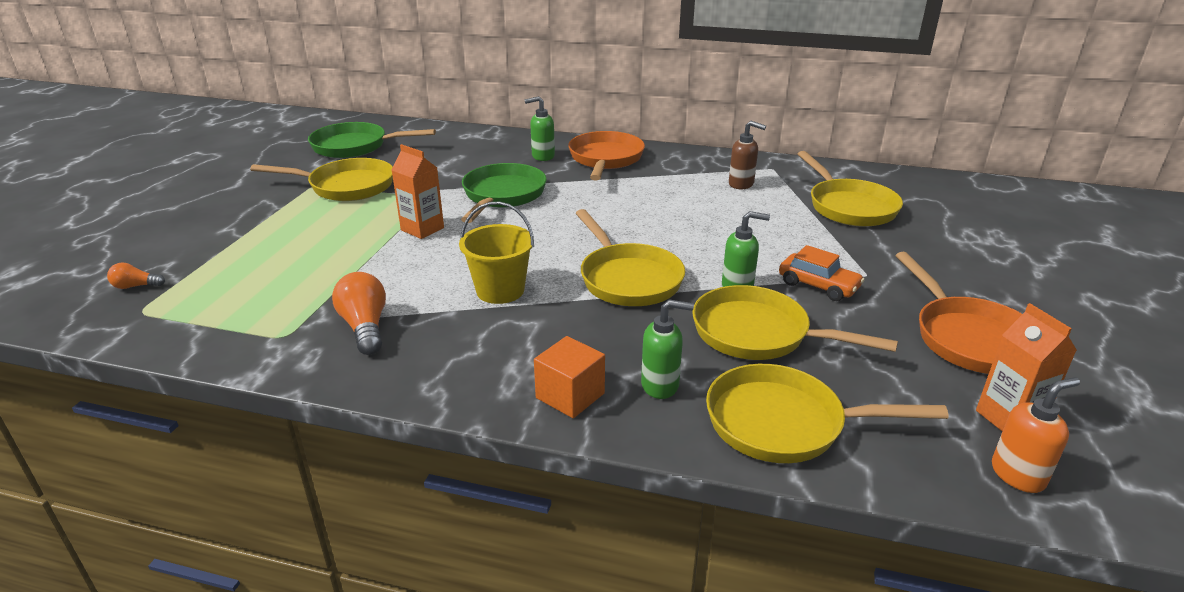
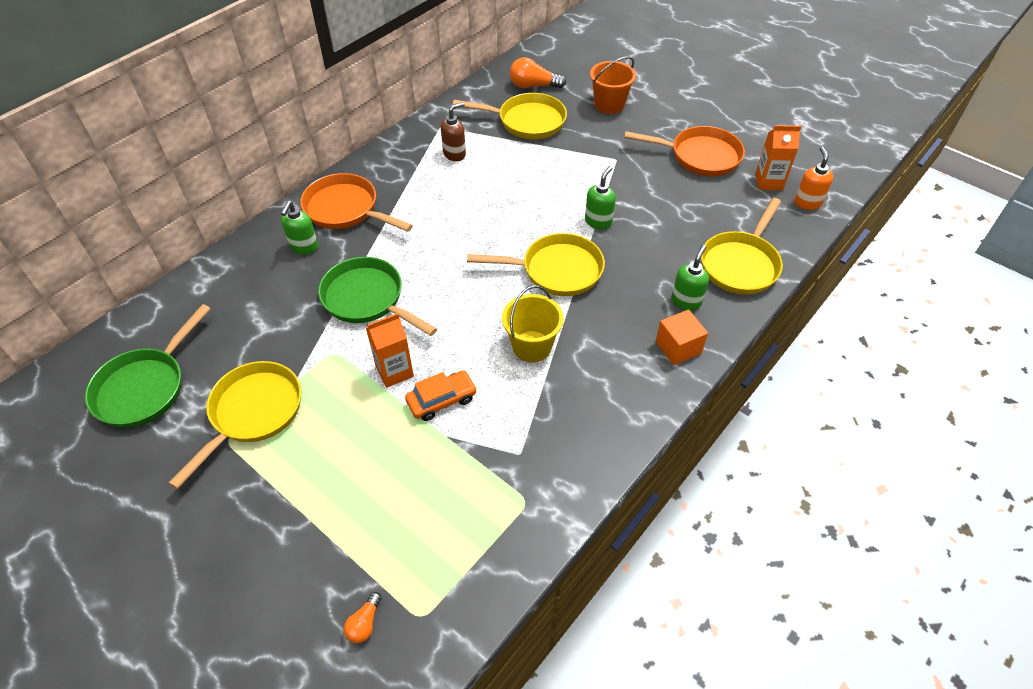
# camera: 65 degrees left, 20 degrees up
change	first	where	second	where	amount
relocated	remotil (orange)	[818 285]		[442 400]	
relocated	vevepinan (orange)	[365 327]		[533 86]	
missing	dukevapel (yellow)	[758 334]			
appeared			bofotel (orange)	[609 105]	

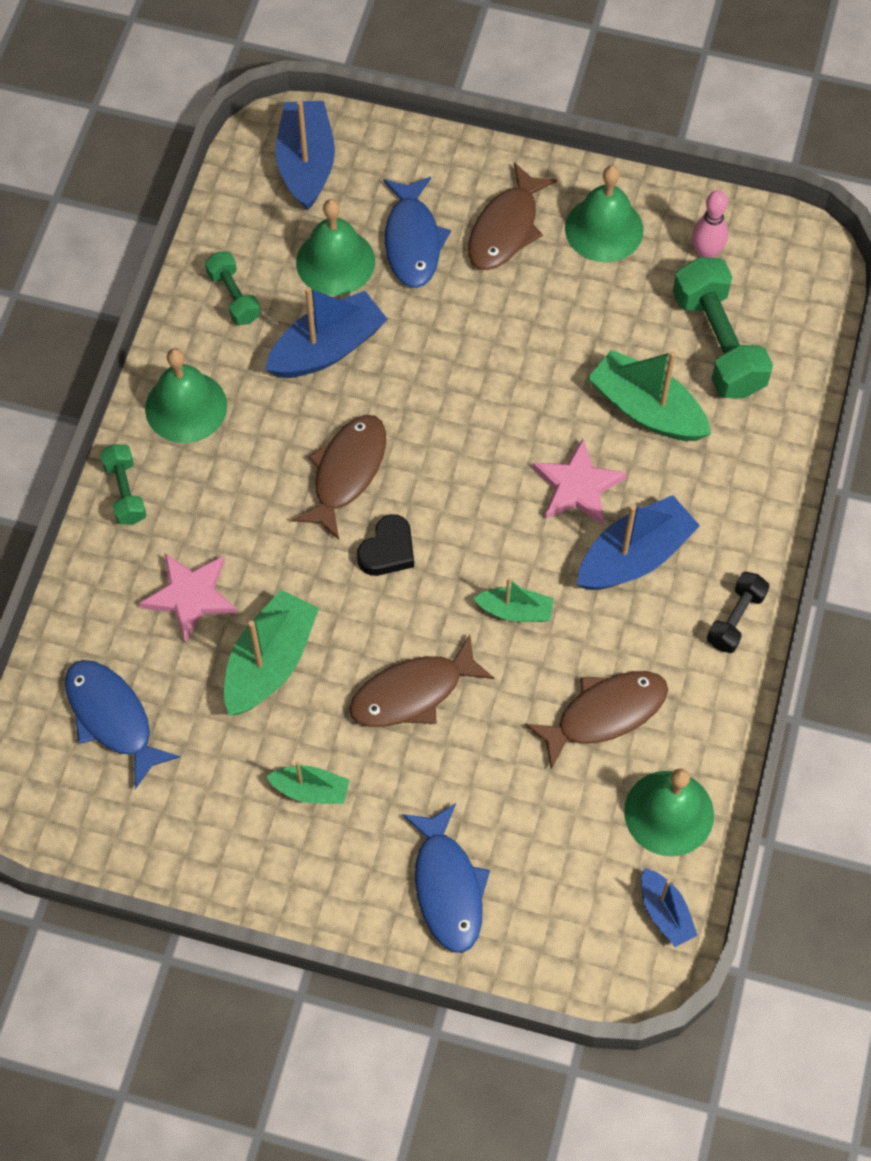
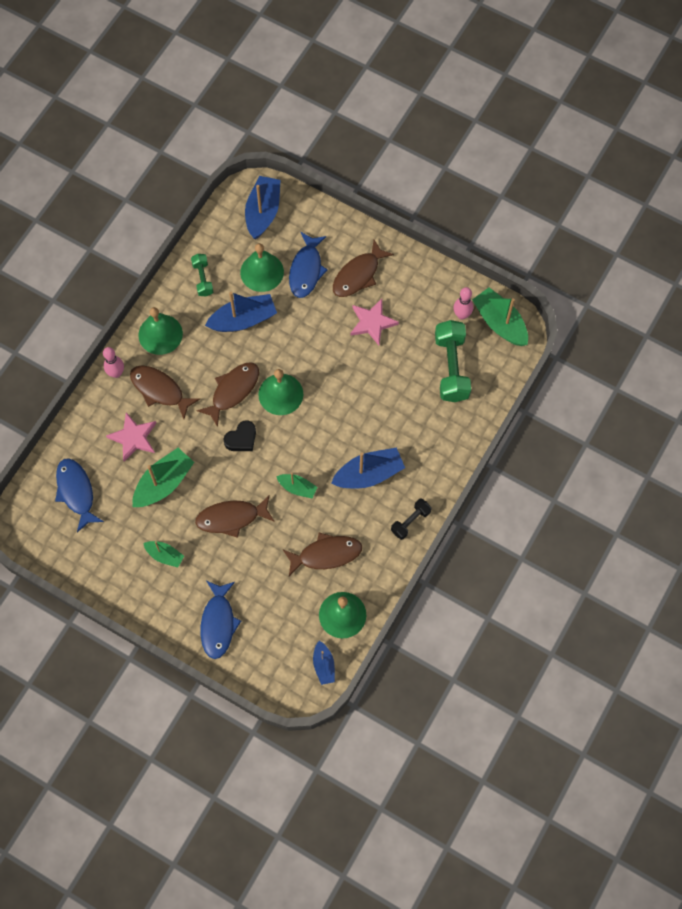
# camera: 15 degrees right, 5 degrees up
change	first	where	second	where	amount
relocated	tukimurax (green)	[604 229]		[280 394]	
relocated	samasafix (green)	[646 409]		[500 323]	
relocated	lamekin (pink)	[577 486]		[372 322]	
exchanged	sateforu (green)	[125 492]	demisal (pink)	[116 373]	
appeared			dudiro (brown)	[160 390]	

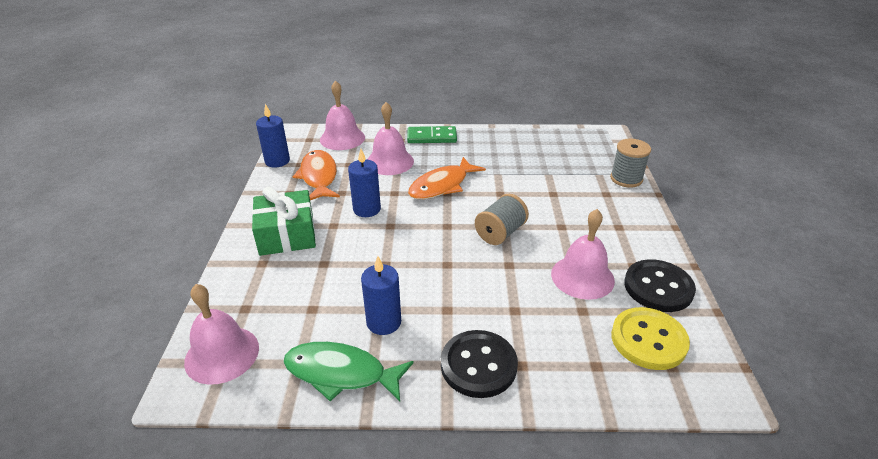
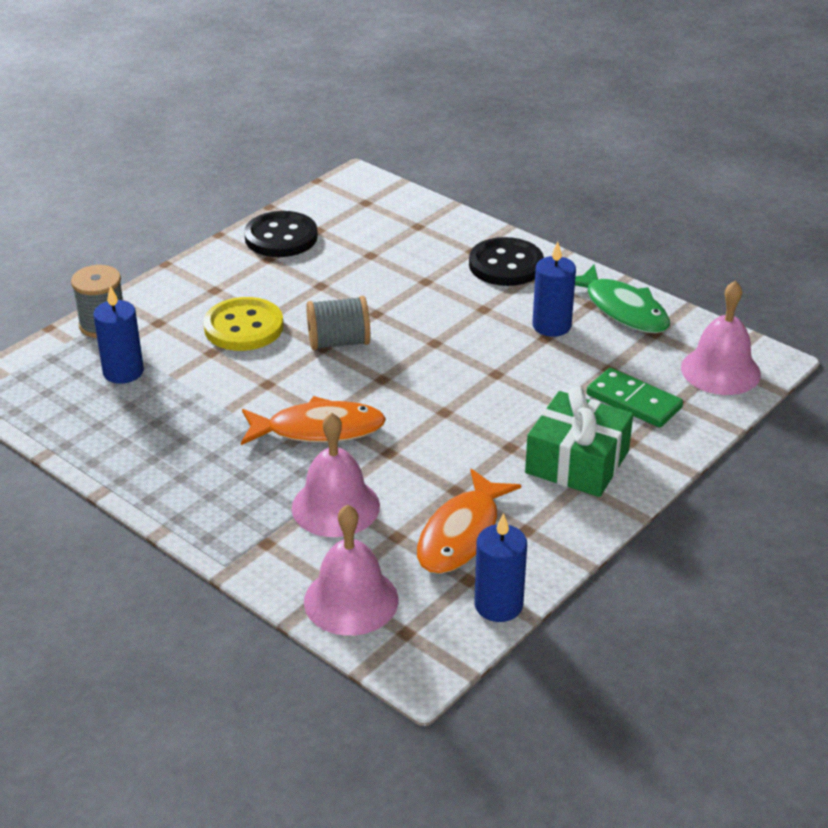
# camera: 140 degrees left, 0 degrees up
change	first	where	second	where	amount
relocated	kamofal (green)	[432 137]		[633 401]	
relocated	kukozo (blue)	[367 209]		[123 372]	
missing	tukimurax (pink)	[582 277]			
relocated	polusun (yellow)	[648 340]		[243 327]	

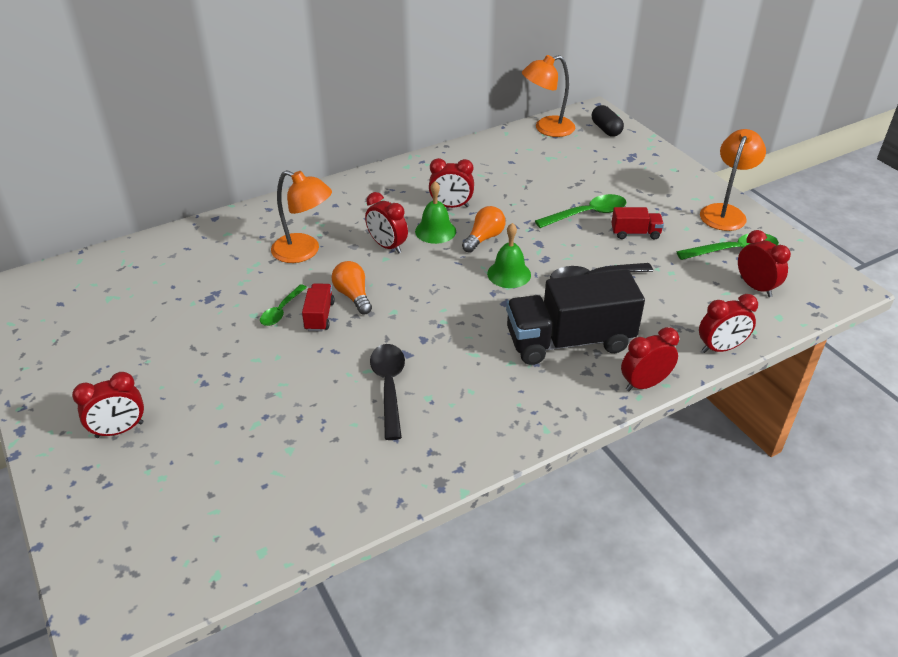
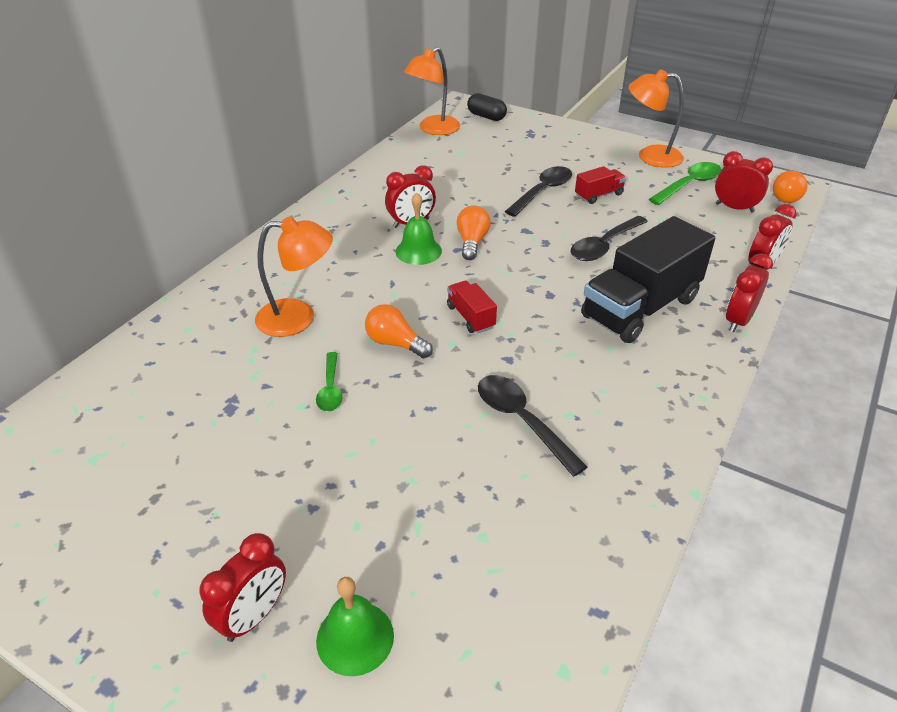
# camera: 30 degrees left, 0 degrees up
change	first	where	second	where	amount
spun	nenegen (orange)	[725 212]		[650 156]	75 degrees counterclockwise
missing	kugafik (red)	[387 246]			
colour	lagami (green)	[587 214]	lagami (black)	[542 192]	
relocated	tukimurax (green)	[509 274]		[355 637]	
relocated	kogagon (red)	[319 316]		[470 317]	
appeared			vevepinan (orange)	[787 196]	

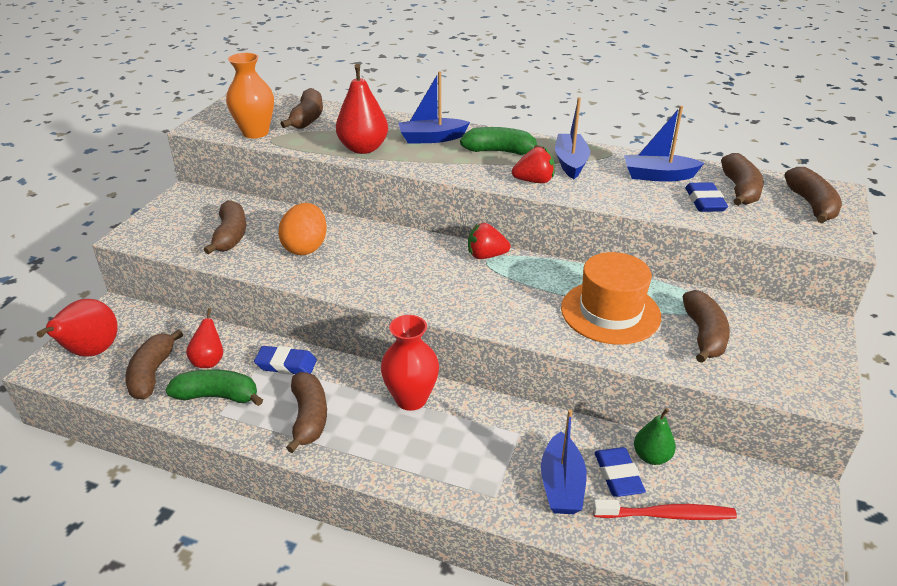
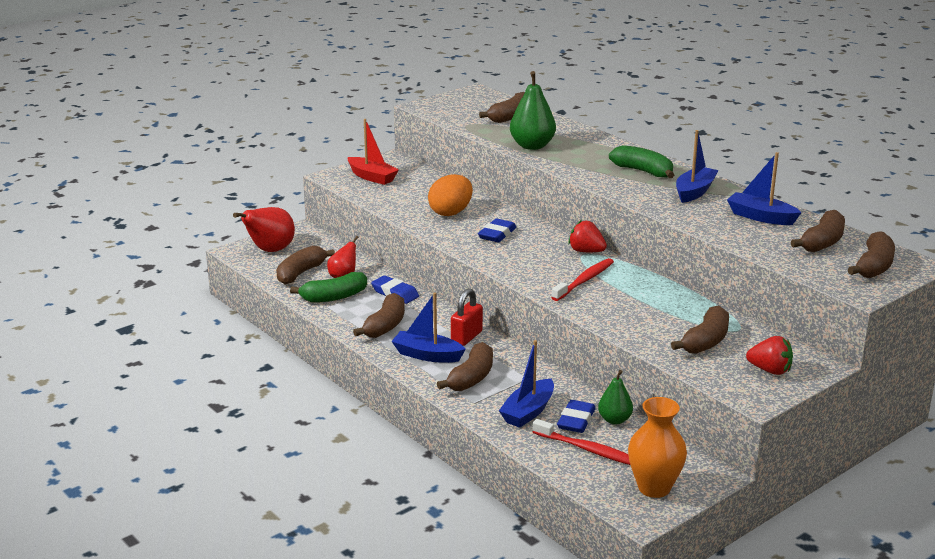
# camera: 30 degrees right, 10 degrees down
change	first	where	second	where	amount
relocated	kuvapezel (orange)	[255 132]		[654 488]	
colour	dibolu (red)	[363 148]	dibolu (green)	[532 146]	
relocated	samasafix (blue)	[431 138]		[427 355]	
relocated	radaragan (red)	[534 181]		[770 370]	
relocated	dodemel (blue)	[704 201]		[497 234]	
relocated	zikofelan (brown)	[231 236]		[471 378]	
missing	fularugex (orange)	[610 312]			
exchanged	kuvapezel (red)	[411 399]	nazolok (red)	[466 337]	
spun	zikofelan (green)	[217 396]		[334 297]	120 degrees clockwise
appeared			samasafix (red)	[372 177]	
appeared			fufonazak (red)	[584 280]	

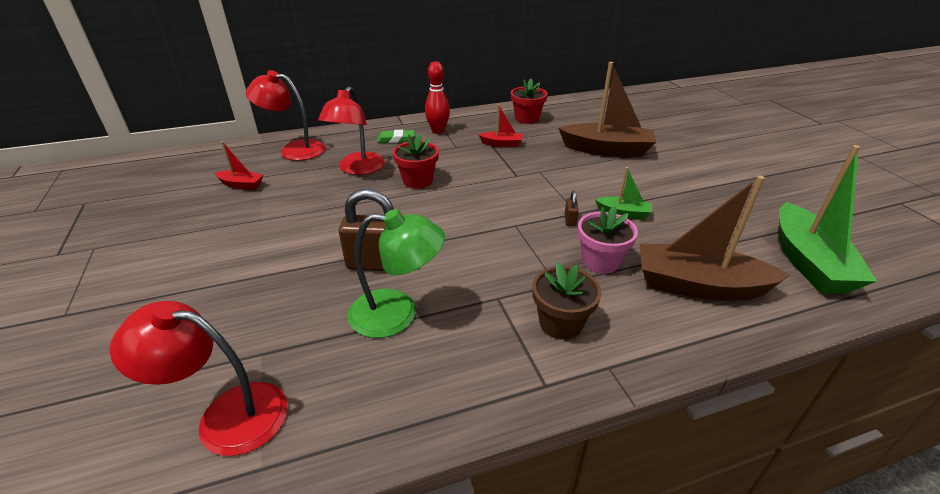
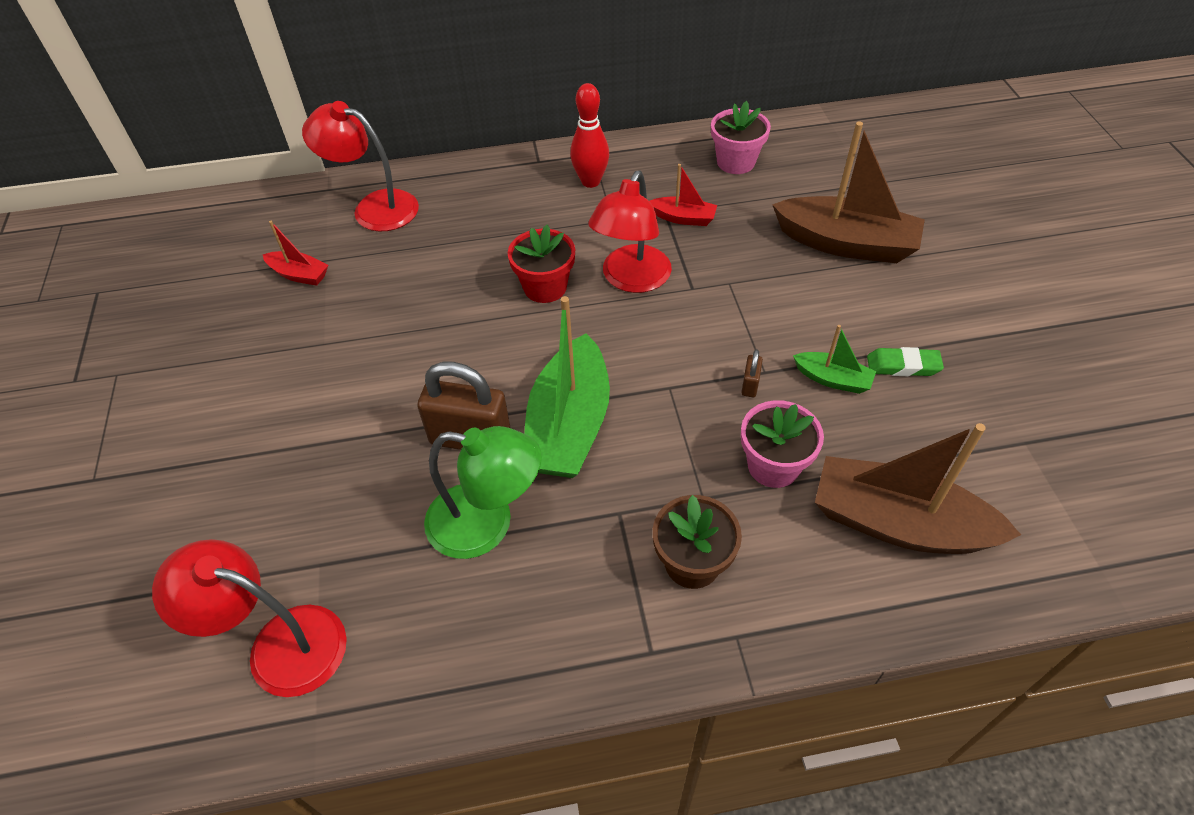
# camera: 10 degrees right, 15 degrees up
change	first	where	second	where	amount
colour	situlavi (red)	[527 118]	situlavi (pink)	[735 162]	
relocated	nenegen (red)	[357 169]		[631 279]	
relocated	dodemel (green)	[396 139]		[903 366]	
relocated	samasafix (green)	[808 261]		[569 425]	

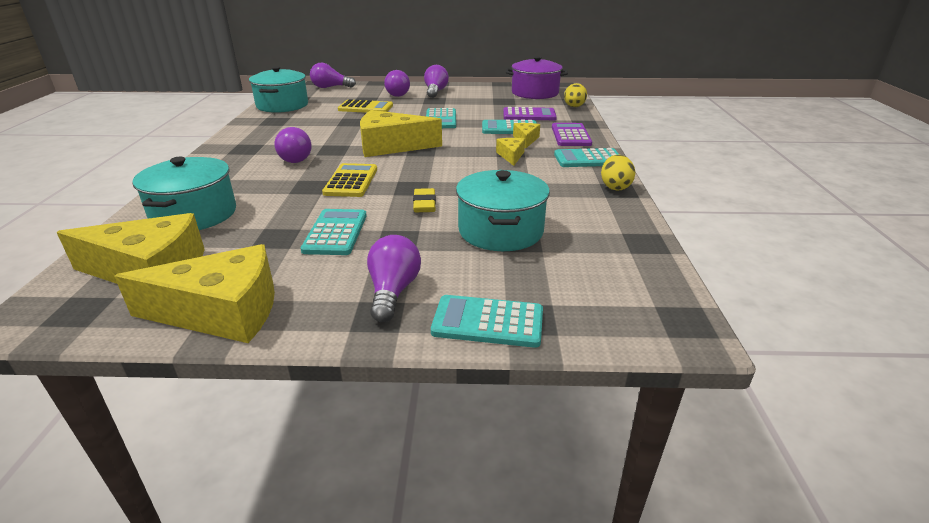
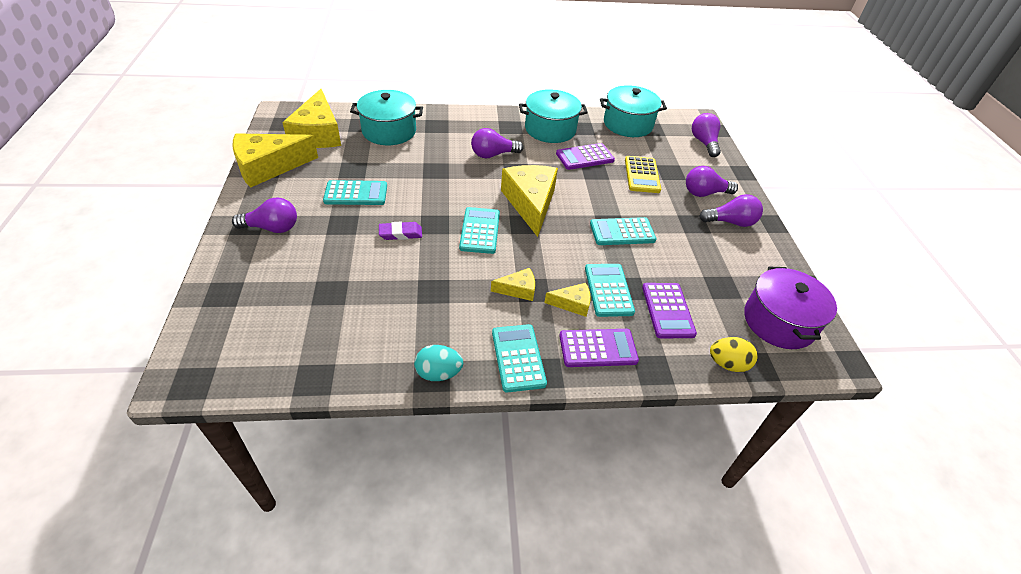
# camera: 80 degrees right, 15 degrees up
change	first	where	second	where	amount
colour	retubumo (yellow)	[615 187]	retubumo (turquoise)	[438 373]	
missing	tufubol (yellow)	[351 181]			
relocated	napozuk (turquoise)	[500 231]		[550 129]	
colour	dodemel (yellow)	[424 204]	dodemel (purple)	[400 233]	
spun	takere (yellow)	[222 312]		[268 167]	75 degrees clockwise
relocated	tufubol (turquoise)	[488 322]		[480 231]	
appeared			tufubol (purple)	[585 157]	

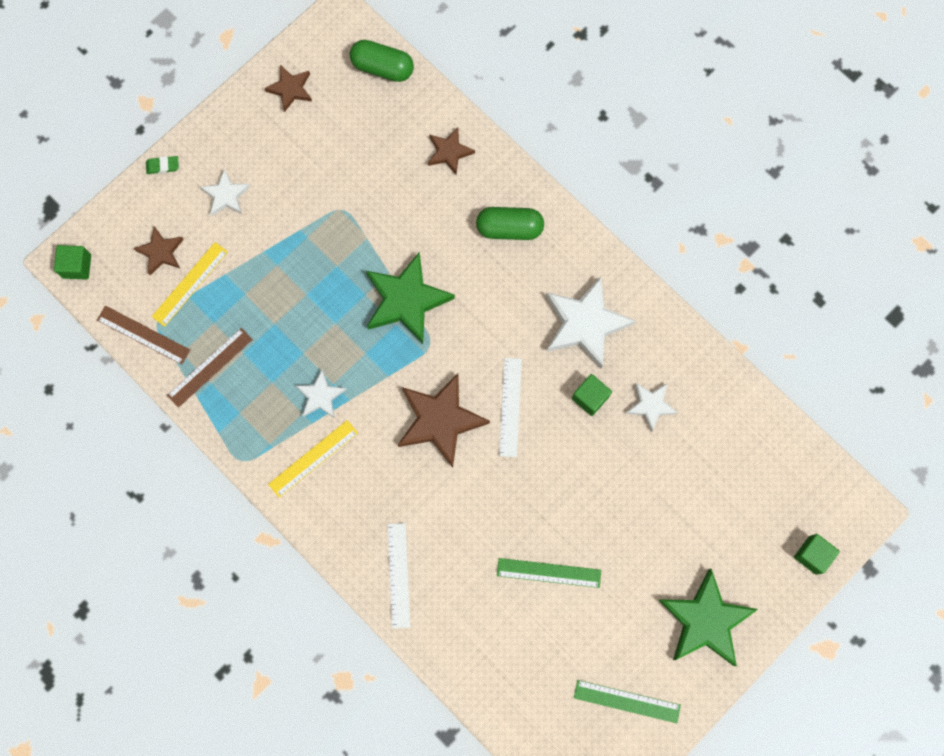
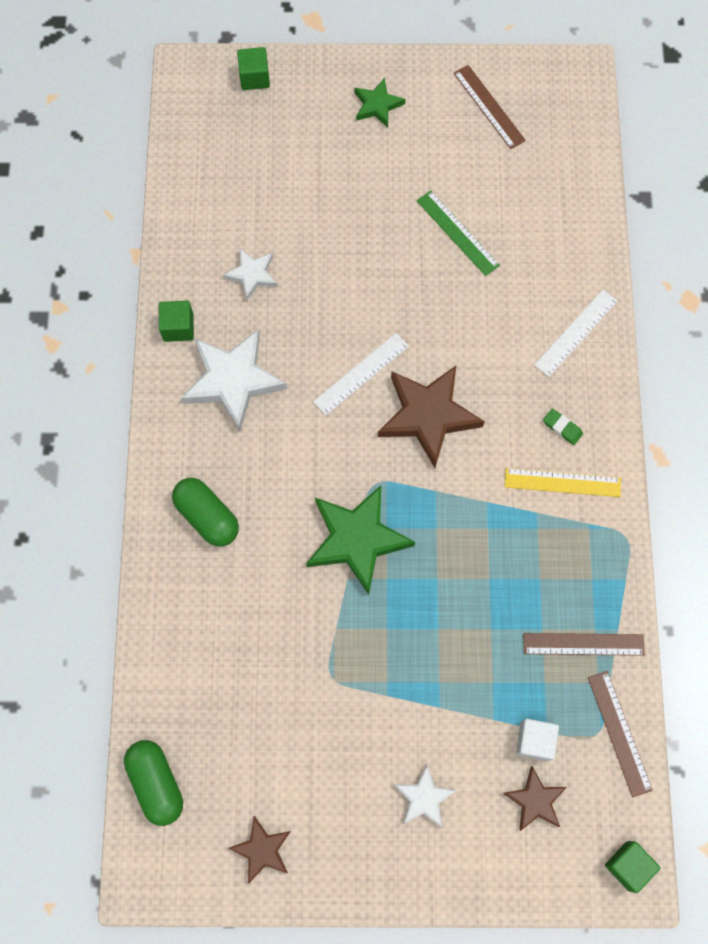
# camera: 135 degrees left, 5 degrees down
change	first	where	second	where	amount
missing	lamekin (brown)	[449 152]			
relocated	dodemel (green)	[163 166]		[562 428]	
exchanged	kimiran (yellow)	[190 284]	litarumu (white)	[534 741]	
missing	lamekin (white)	[320 396]			
relocated	litarumu (green)	[590 397]		[178 327]	
size	lamekin (green)	[705 620]		[377 105]	x0.54
colour	kimiran (green)	[627 701]	kimiran (brown)	[489 107]	

